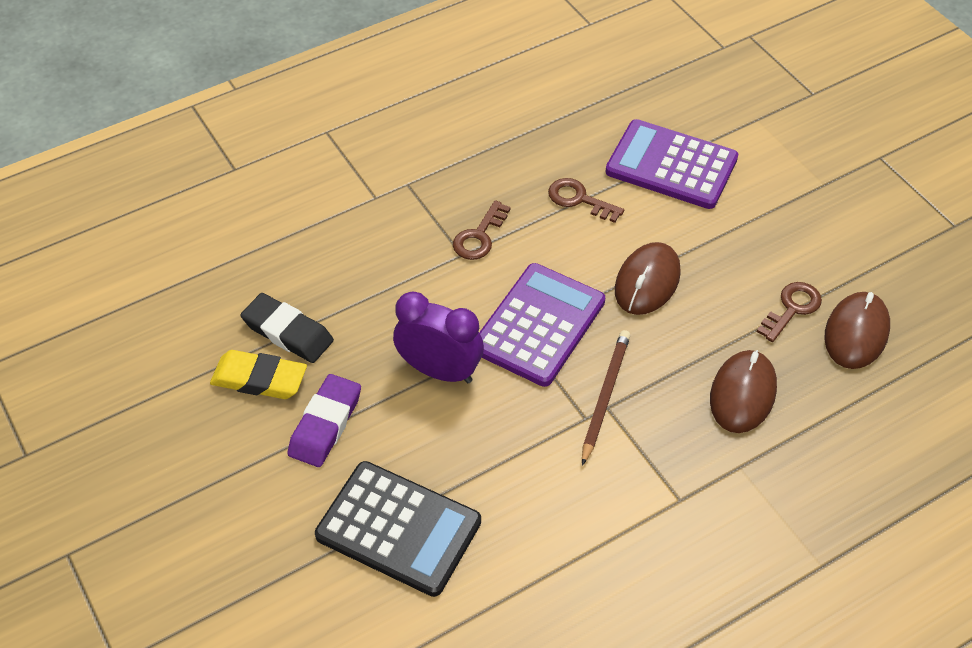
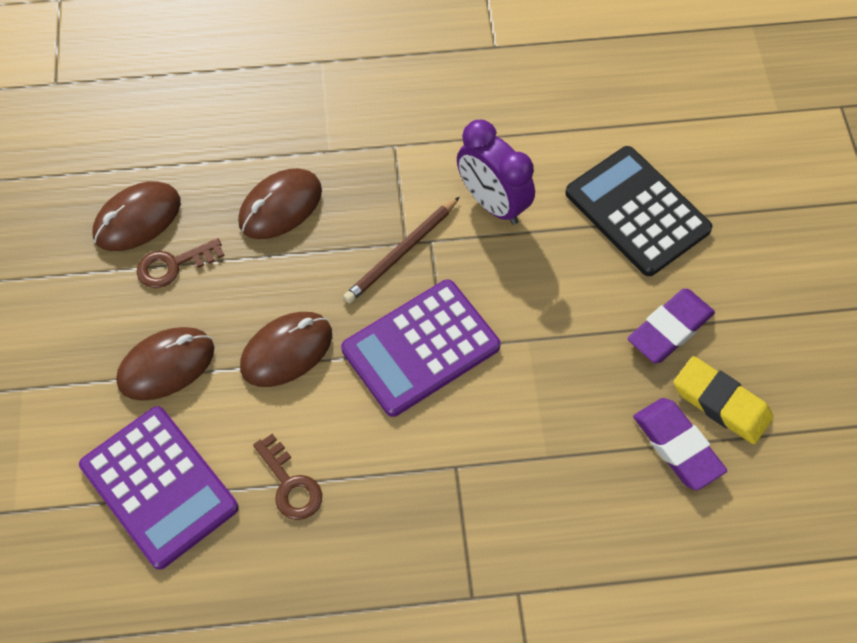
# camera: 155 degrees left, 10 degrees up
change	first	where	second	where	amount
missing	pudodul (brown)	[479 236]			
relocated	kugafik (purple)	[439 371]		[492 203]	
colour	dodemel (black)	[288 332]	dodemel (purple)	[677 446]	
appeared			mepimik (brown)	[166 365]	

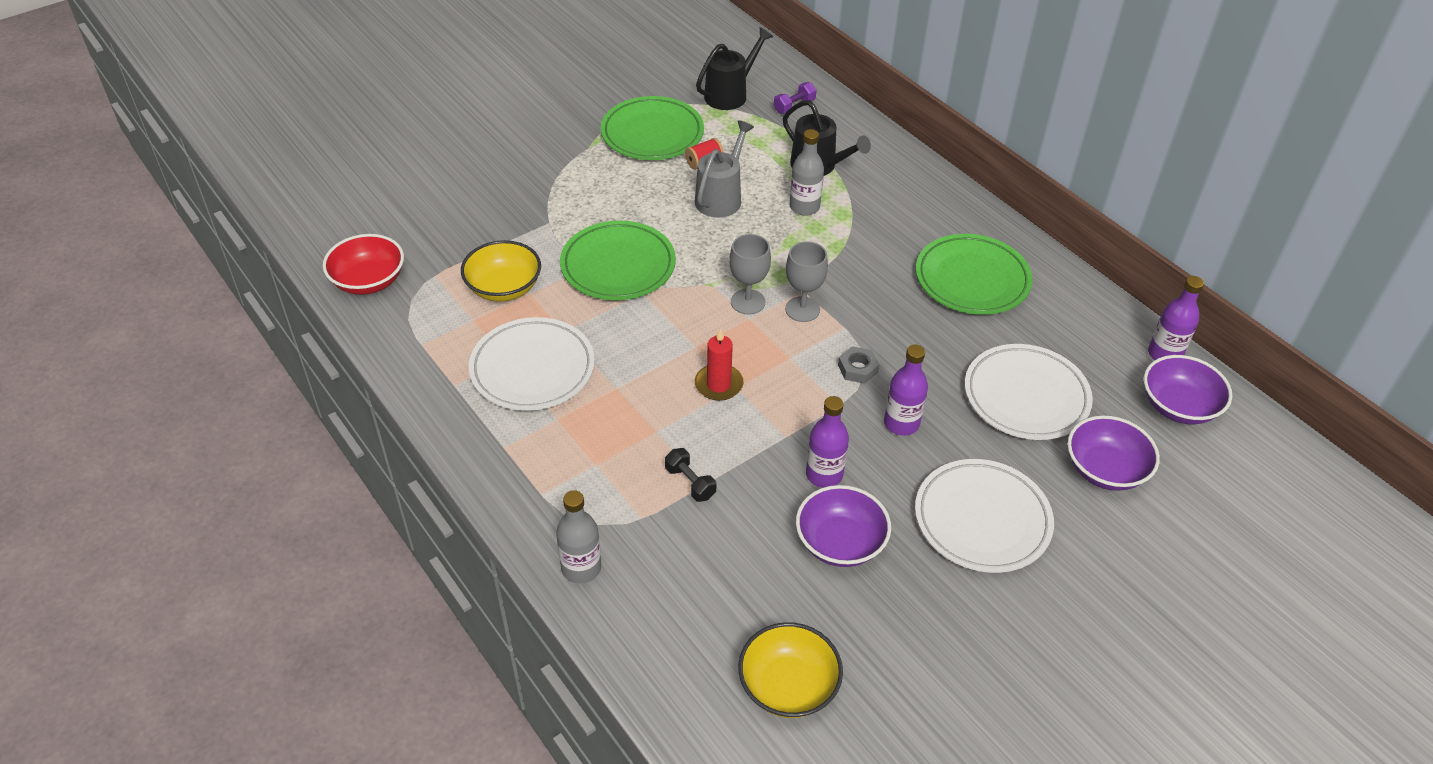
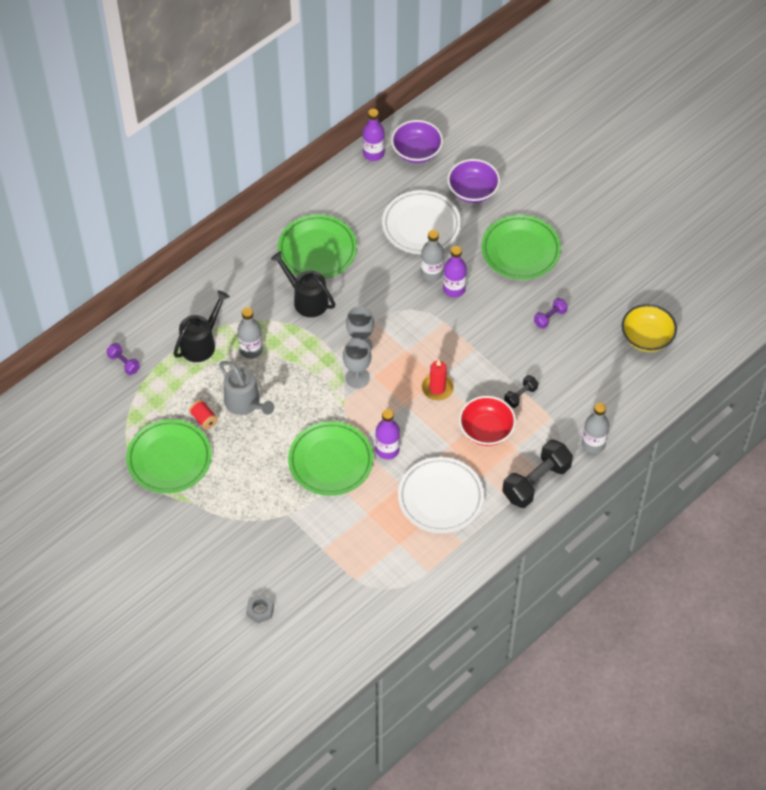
# camera: 95 degrees left, 10 degrees up
change	first	where	second	where	amount
relocated	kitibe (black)	[730 94]		[306 299]	
spun	kitibe (grey)	[721 197]		[245 403]	150 degrees counterclockwise
relocated	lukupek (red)	[368 281]		[486 430]	
missing	lukupek (yellow)	[504 288]			
relocated	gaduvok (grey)	[857 369]		[260 610]	
relocated	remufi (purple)	[824 475]		[387 450]	
colour	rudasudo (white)	[982 520]	rudasudo (green)	[520 250]	
exchanged	lukupek (purple)	[840 542]	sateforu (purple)	[550 318]	
appeared			remufi (grey)	[431 273]	
appeared			sateforu (black)	[536 482]	

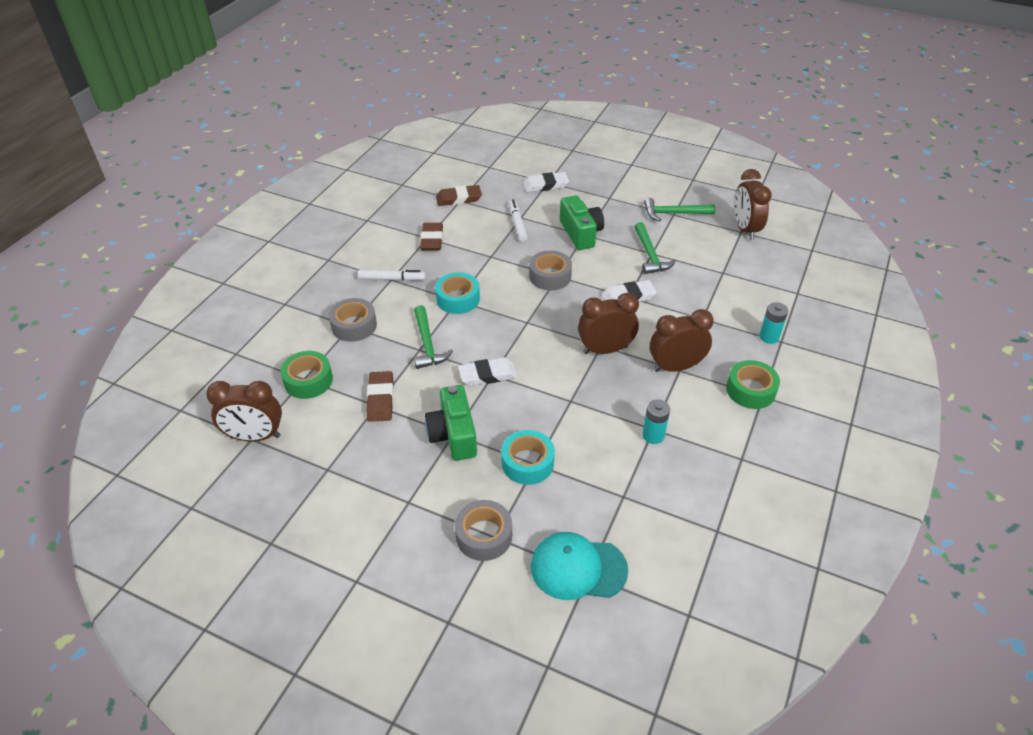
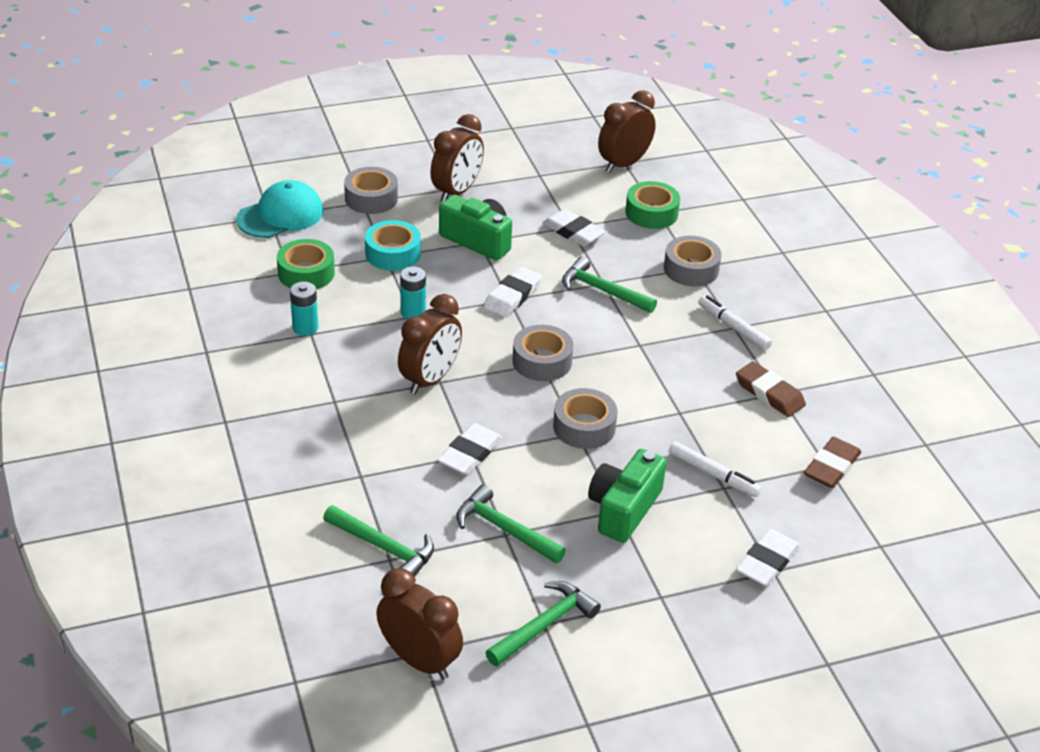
# camera: 135 degrees right, 5 degrees down
change	first	where	second	where	amount
spun	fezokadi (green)	[580 233]		[623 509]	90 degrees clockwise
spun	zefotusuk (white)	[392 279]		[733 327]	90 degrees clockwise
missing	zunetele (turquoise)	[458 299]			
relocated	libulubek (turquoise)	[769 337]		[413 312]	
relocated	kugafik (brown)	[675 367]		[457 192]	
relocated	zunetele (green)	[750 390]		[306 273]	
colour	dodemel (brown)	[380 399]	dodemel (white)	[573 232]	
appeared			zunetele (grey)	[542 361]	
appeared			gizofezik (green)	[384 547]	

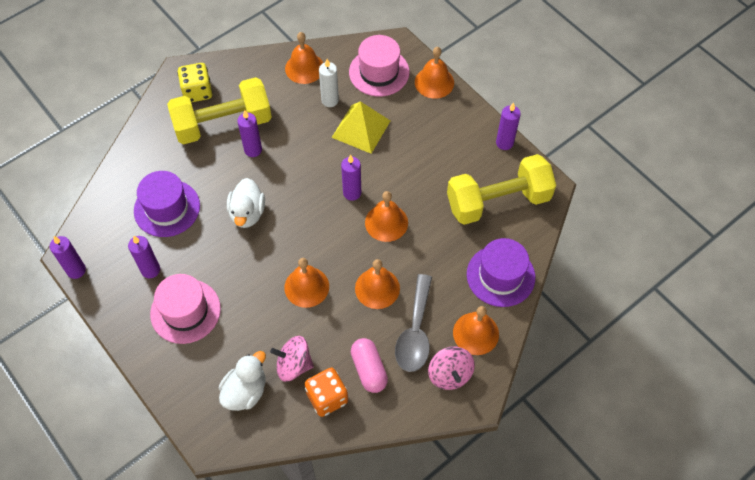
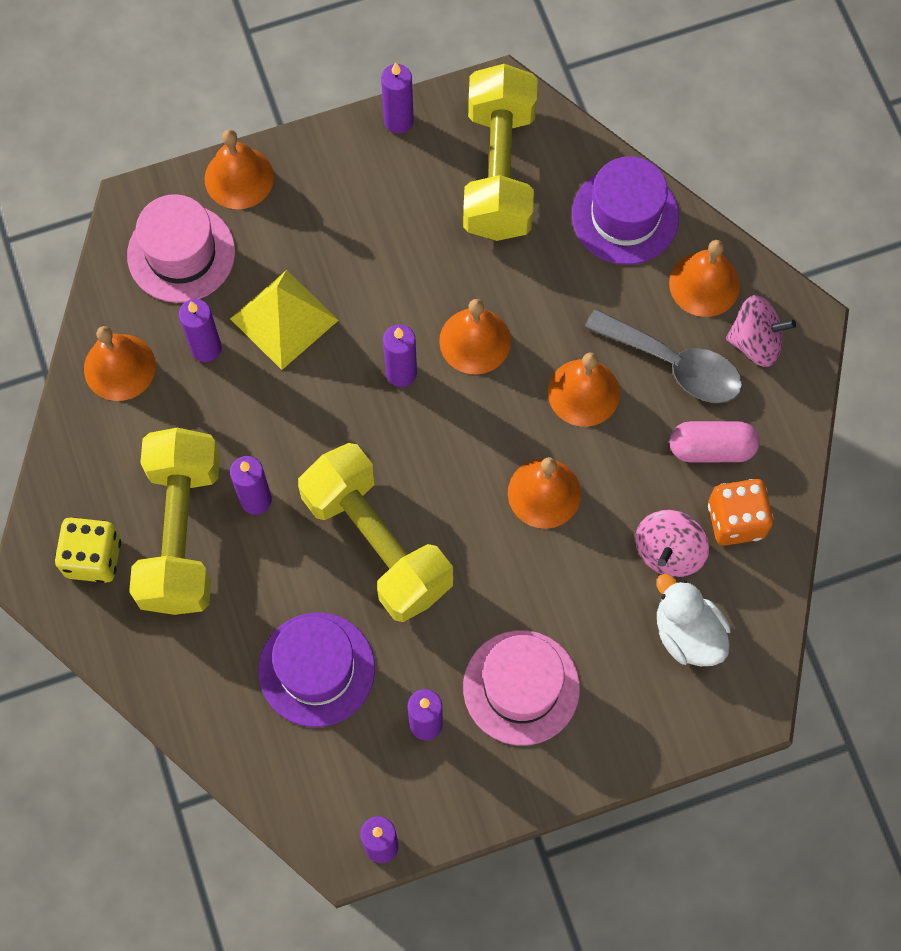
# camera: 70 degrees left, 10 degrees up
change	first	where	second	where	amount
colour	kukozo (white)	[330 100]	kukozo (purple)	[206 348]	
exchanged	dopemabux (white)	[247 213]	sateforu (yellow)	[377 543]	

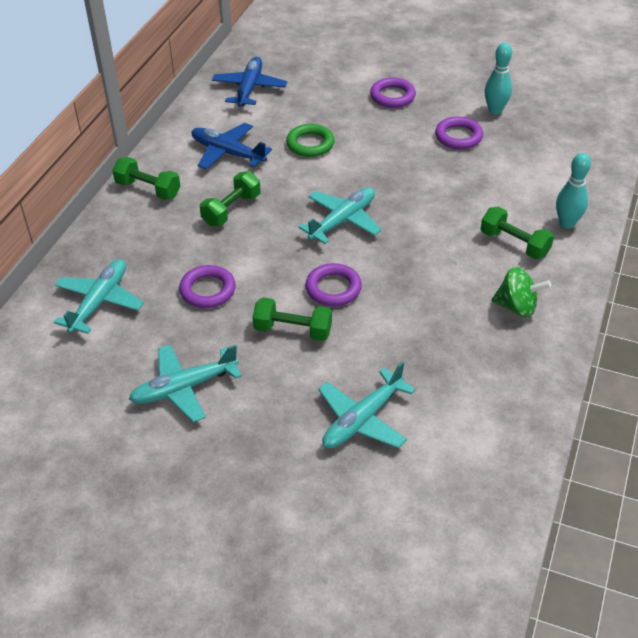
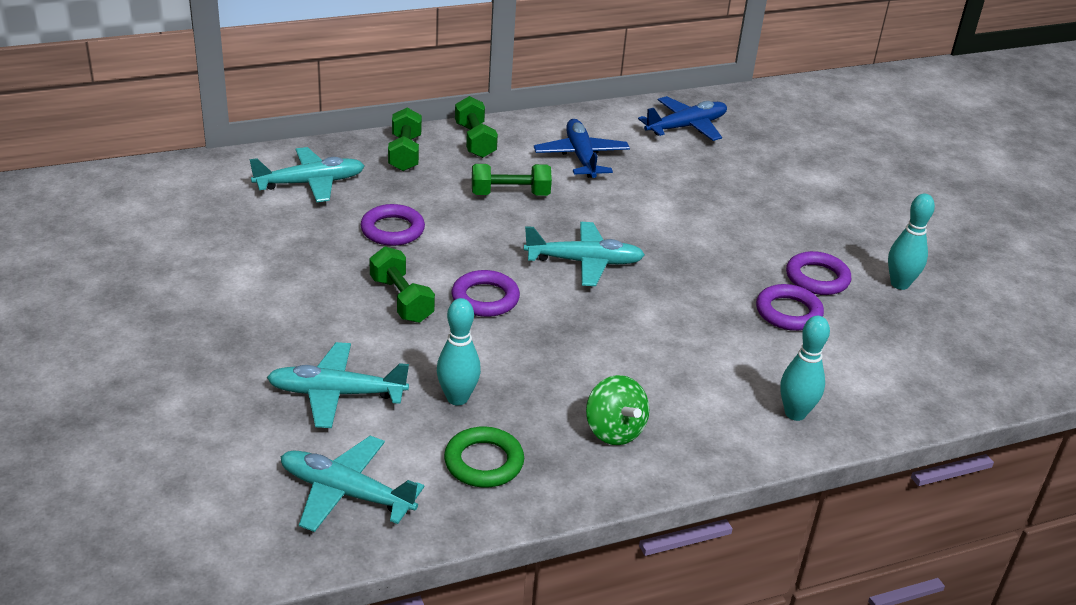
# camera: 45 degrees right, 10 degrees down
change	first	where	second	where	amount
relocated	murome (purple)	[392 96]		[788 312]	
relocated	murome (green)	[310 144]		[483 462]	
relocated	sateforu (green)	[514 244]		[405 153]	
relocated	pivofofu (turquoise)	[184 388]		[346 493]	
appeared			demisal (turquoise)	[457 398]	

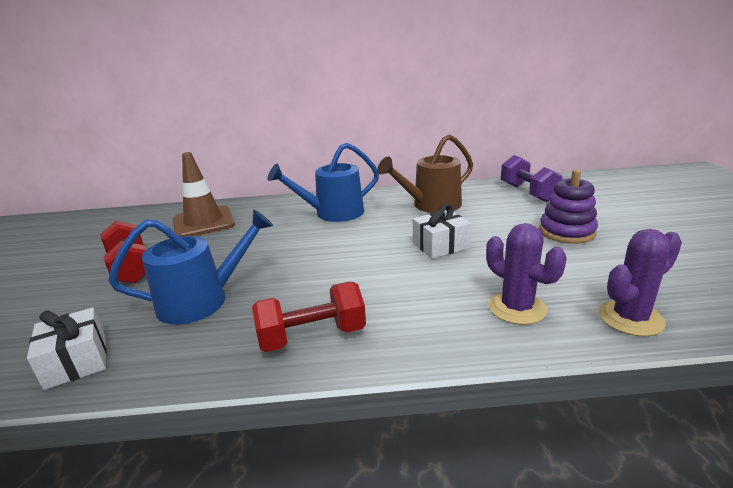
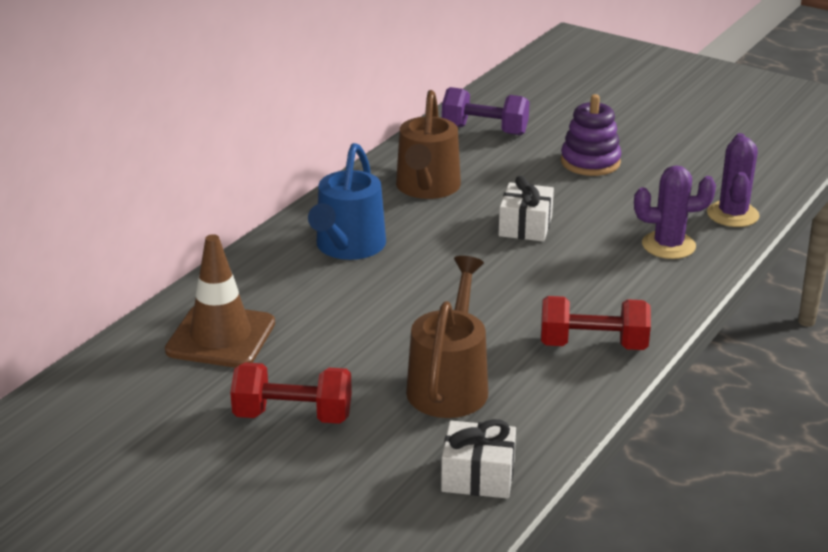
# camera: 55 degrees left, 5 degrees up
change	first	where	second	where	amount
colour	kitibe (blue)	[202 300]	kitibe (brown)	[450 384]	
spun	sateforu (red)	[312 336]		[593 345]	75 degrees clockwise

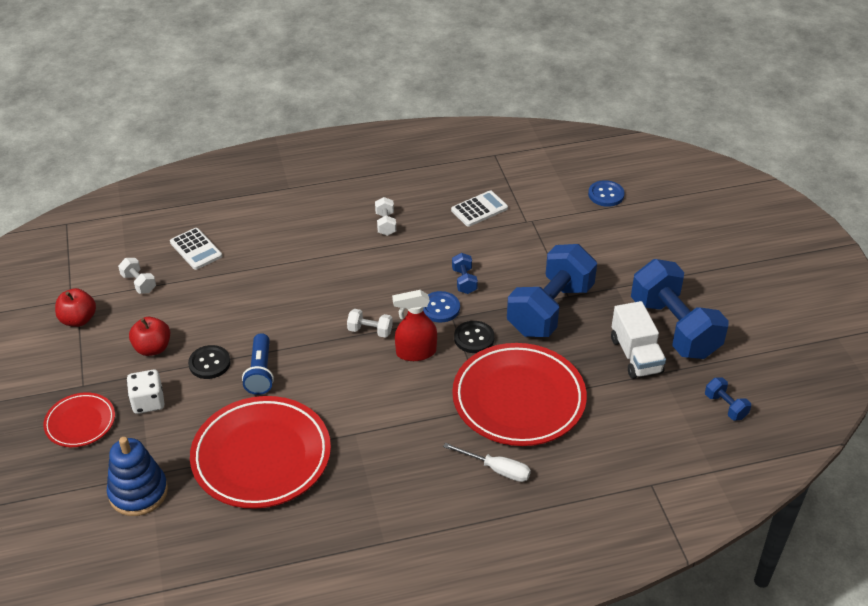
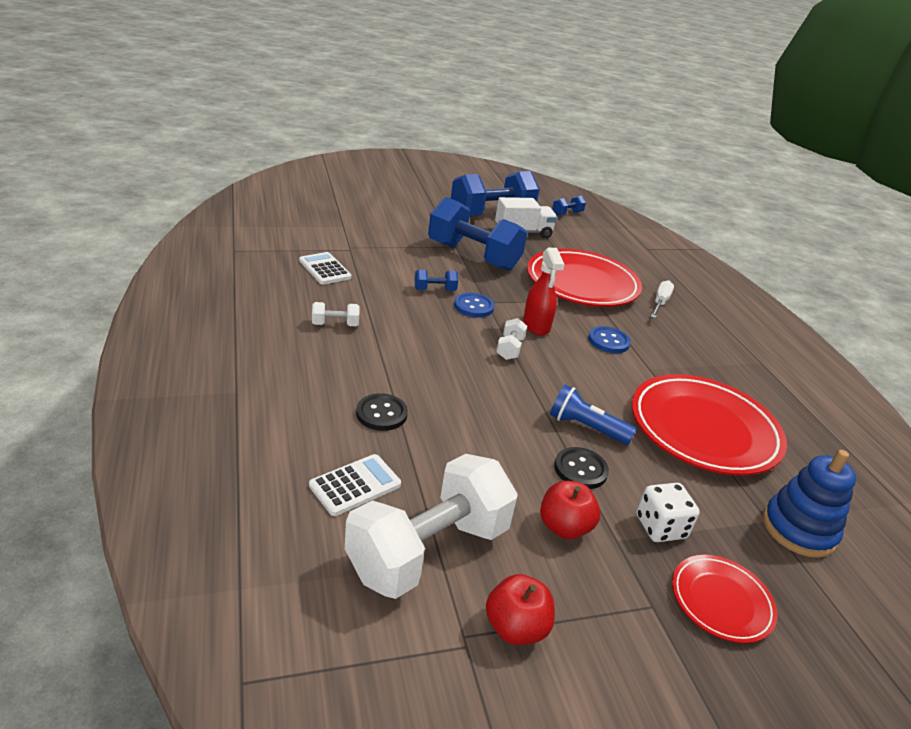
# camera: 95 degrees left, 10 degrees down
change	first	where	second	where	amount
relocated	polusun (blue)	[606 195]		[608 341]	
size	sateforu (white)	[139 283]		[428 550]	x2.42
relocated	polusun (black)	[474 338]		[381 414]	
spun	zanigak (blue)	[260 372]		[586 427]	150 degrees counterclockwise

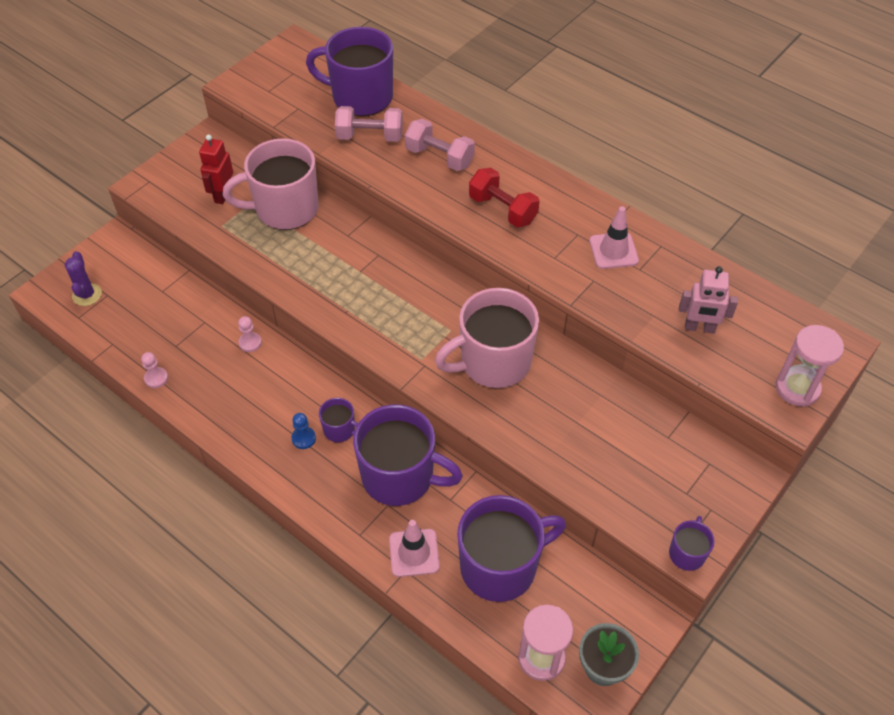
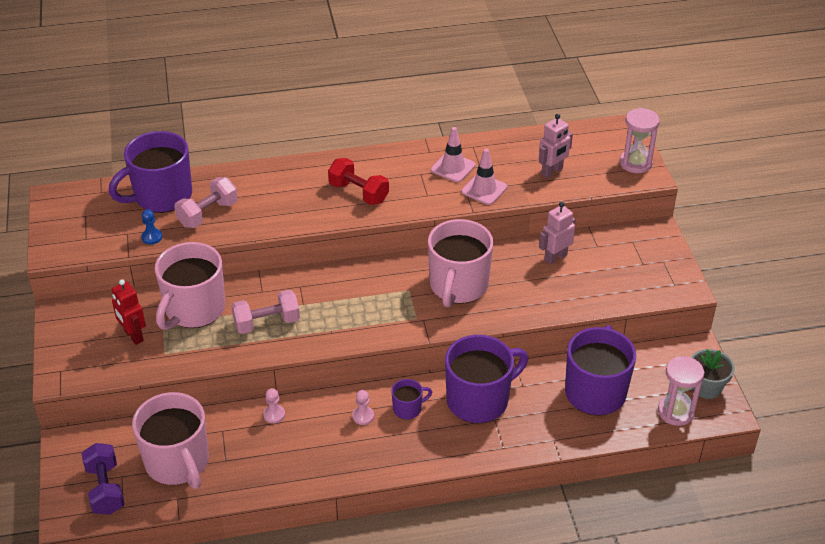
# camera: 50 degrees left, 10 degrees down
change	first	where	second	where	amount
relocated	sateforu (pink)	[439 157]		[267 323]	
spun	sateforu (red)	[502 210]		[358 193]	45 degrees clockwise
exchanged	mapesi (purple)	[87 295]	sateforu (purple)	[105 489]	
relocated	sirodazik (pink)	[156 378]		[363 416]	
relocated	sirodazik (blue)	[303 438]		[152 237]	
missing	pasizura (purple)	[687 553]			
relocated	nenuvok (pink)	[414 553]		[484 189]	
appeared			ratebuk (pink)	[555 257]	
appeared			pasizura (pink)	[178 463]	

